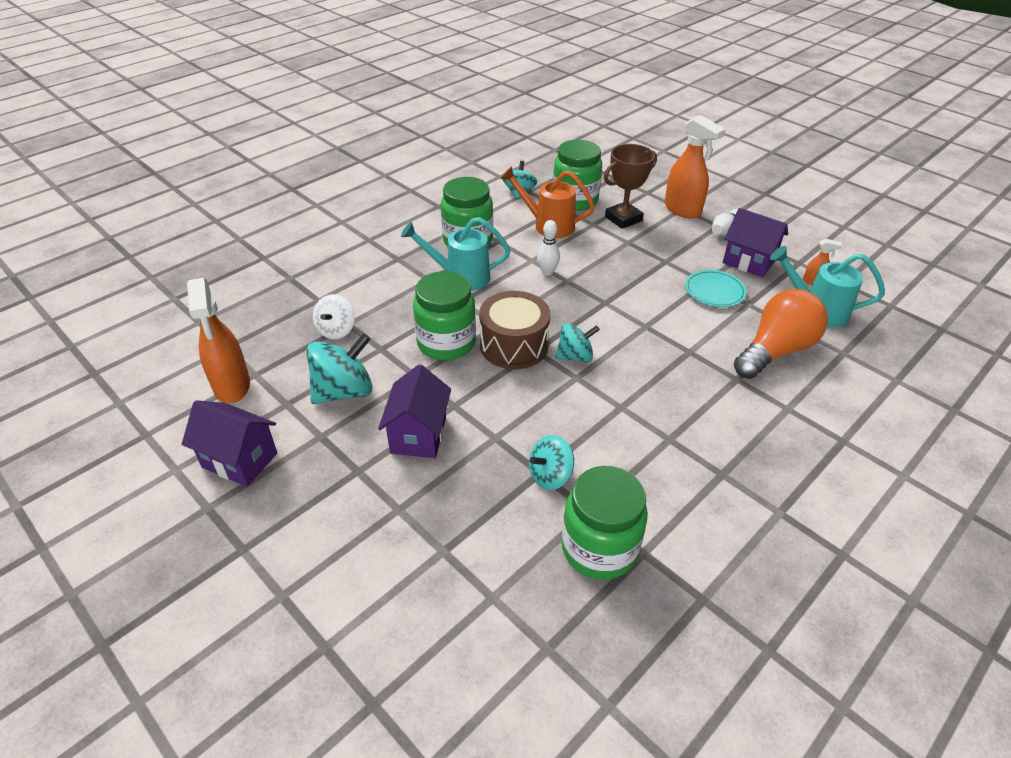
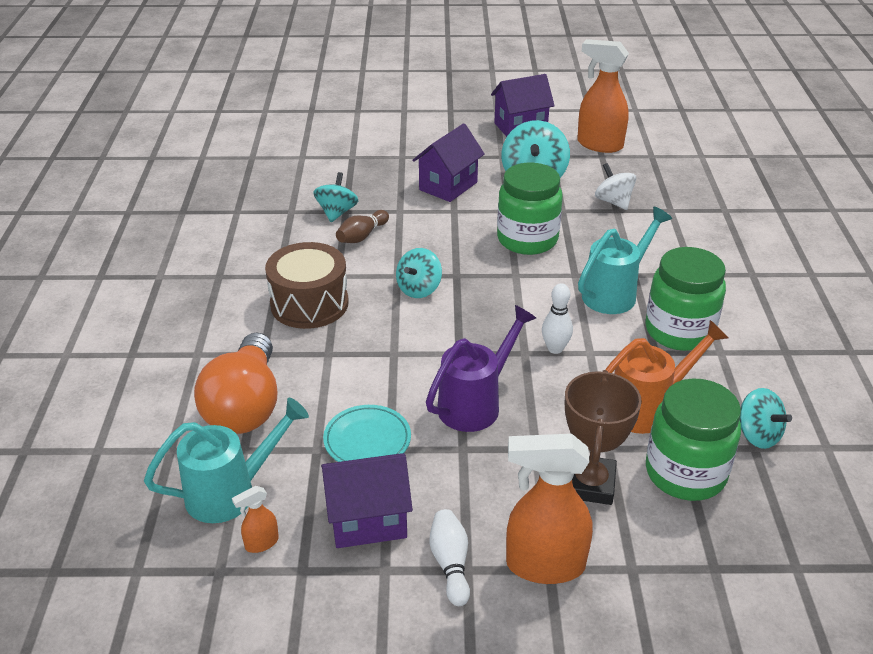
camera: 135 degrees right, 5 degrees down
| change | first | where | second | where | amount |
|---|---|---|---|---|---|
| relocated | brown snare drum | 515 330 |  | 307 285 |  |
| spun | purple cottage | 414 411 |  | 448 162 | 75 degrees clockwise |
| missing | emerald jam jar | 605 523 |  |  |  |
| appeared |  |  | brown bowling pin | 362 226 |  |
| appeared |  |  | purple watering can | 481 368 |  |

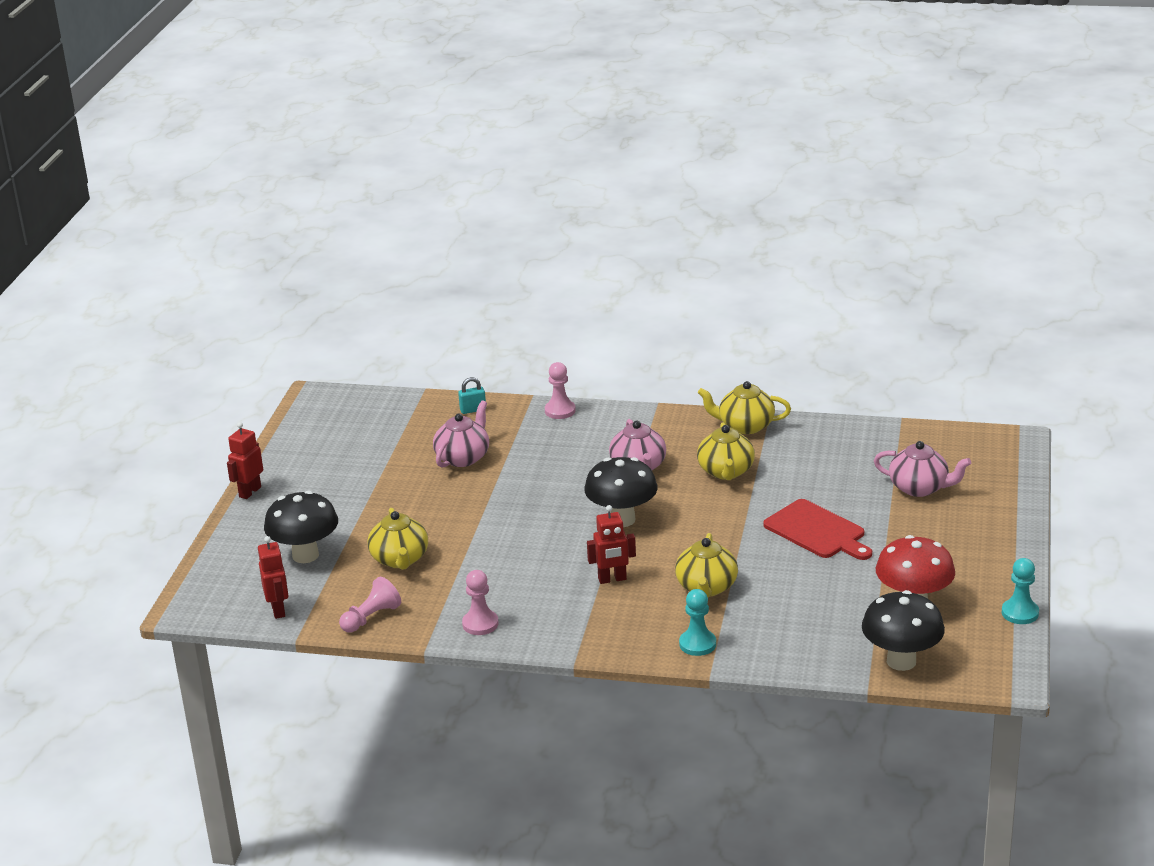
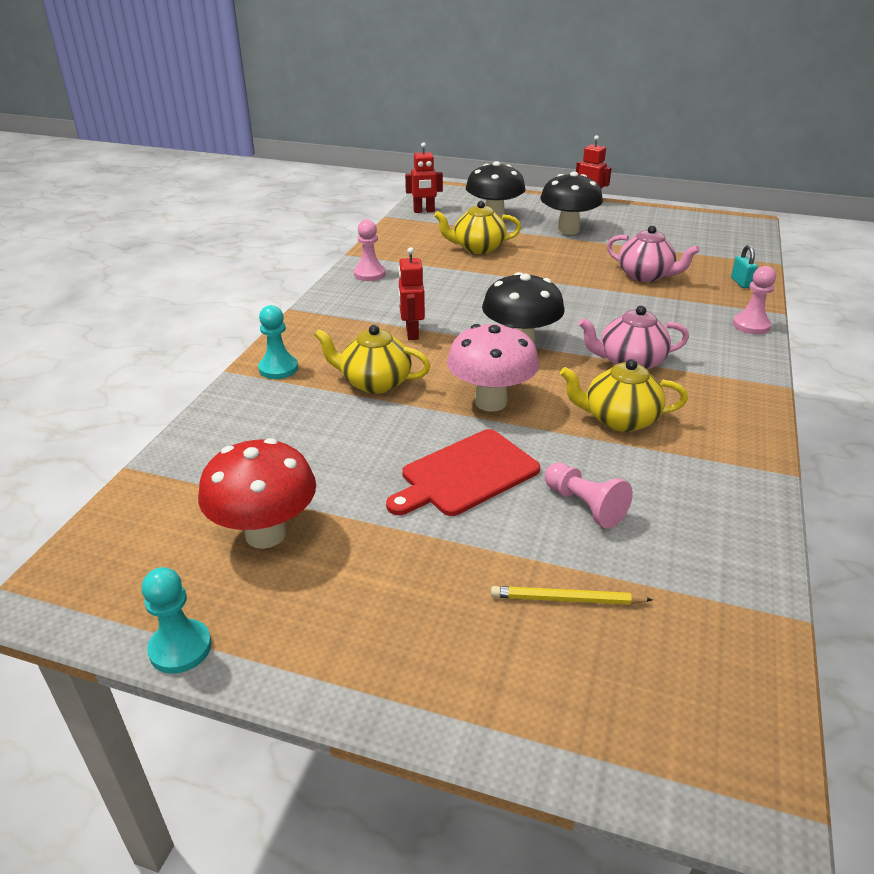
camera: 95 degrees right, 5 degrees up
| change | first | where | second | where | amount |
|---|---|---|---|---|---|
| missing | bright yellow teapot | 744 407 |  |  |  |
| exchanged | rose-pink teapot | 922 469 | bright yellow wooden pencil | 572 595 |  |
| relocated | rose-pink chess pawn | 370 604 |  | 589 496 |  |
| relocated | black fungus | 903 630 |  | 571 203 |  |
| appeared |  |  | rose-pink fungus | 493 368 |  |

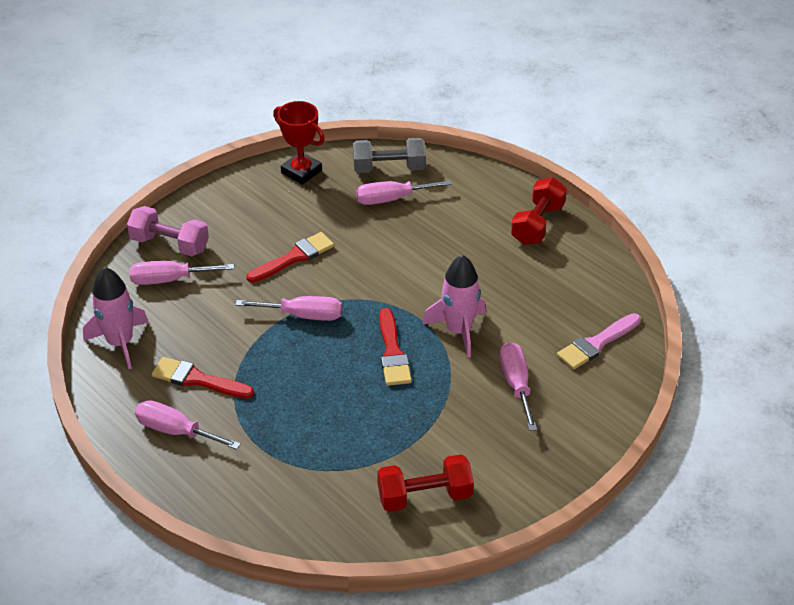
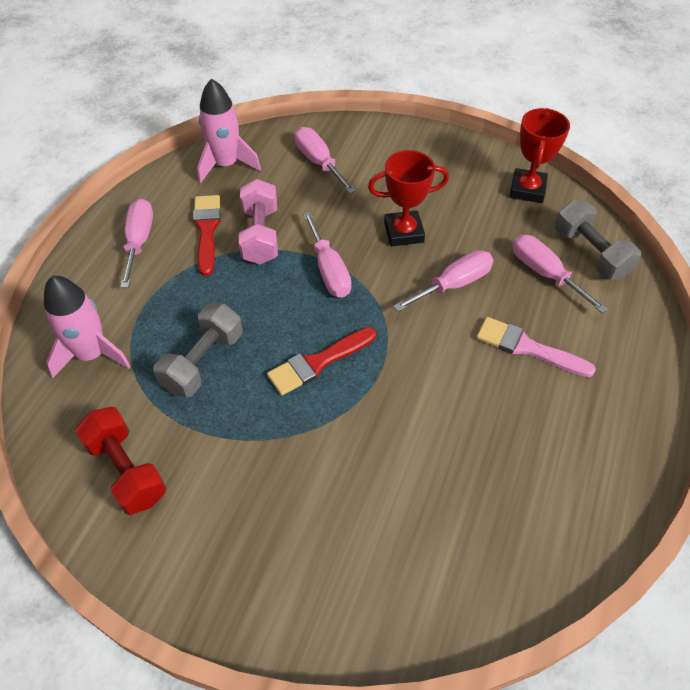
camera: 65 degrees right, 10 degrees up
| change | first | where | second | where | amount |
|---|---|---|---|---|---|
| missing | red dumbbell | 539 211 |  |  |  |
| relocated | rose-pink dumbbell | 168 231 |  | 258 222 |  |
| exchanged | red brush | 290 257 | red trophy | 408 198 |  |
| relocated | rose-pink spaceship | 454 306 |  | 87 327 |  |
| relocated | rose-pink brush | 599 341 |  | 536 347 |  |
| relocated | rose-pink hand screwdriver | 518 386 |  | 443 281 |  |
| appeared |  |  | gray dumbbell | 198 350 |  |

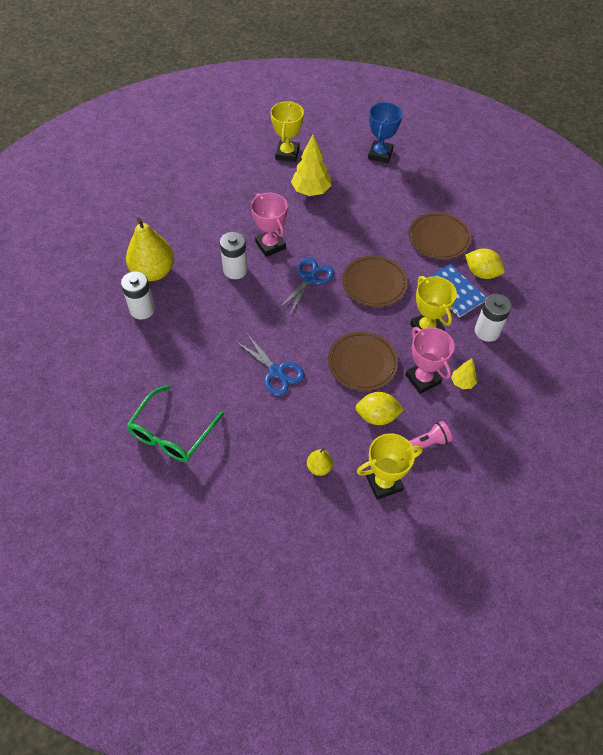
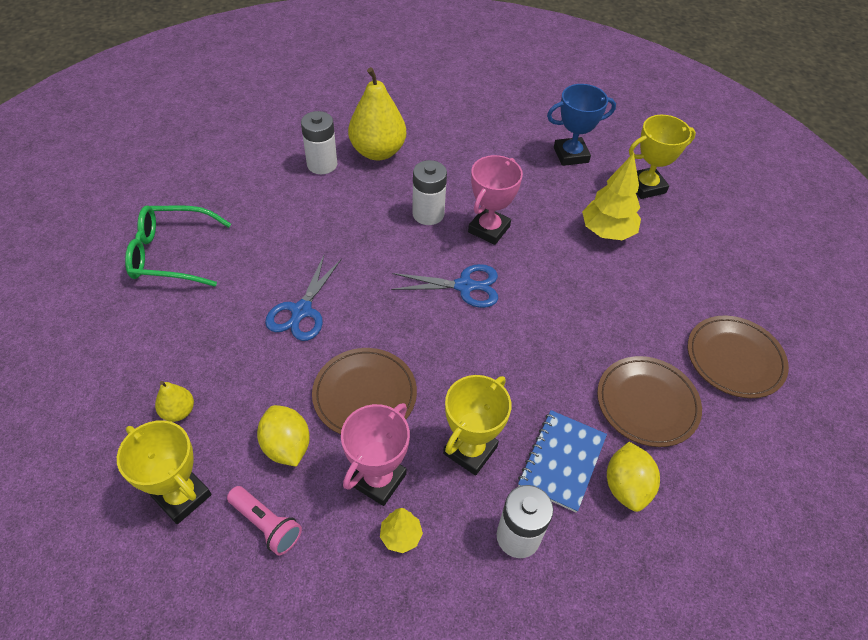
camera: 60 degrees right, 5 degrees down
| change | first | where | second | where | amount |
|---|---|---|---|---|---|
| relocated | cobalt trophy | 385 132 |  | 581 125 |  |
| relocated | brown flat dish | 375 281 |  | 738 357 |  |

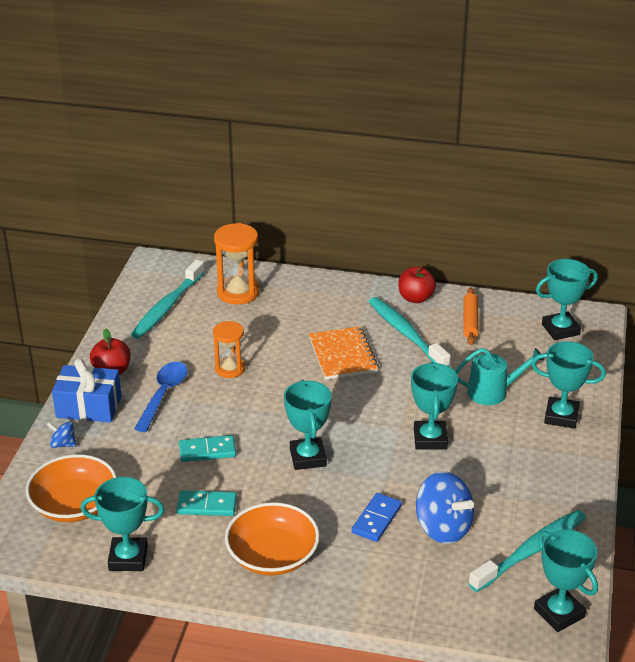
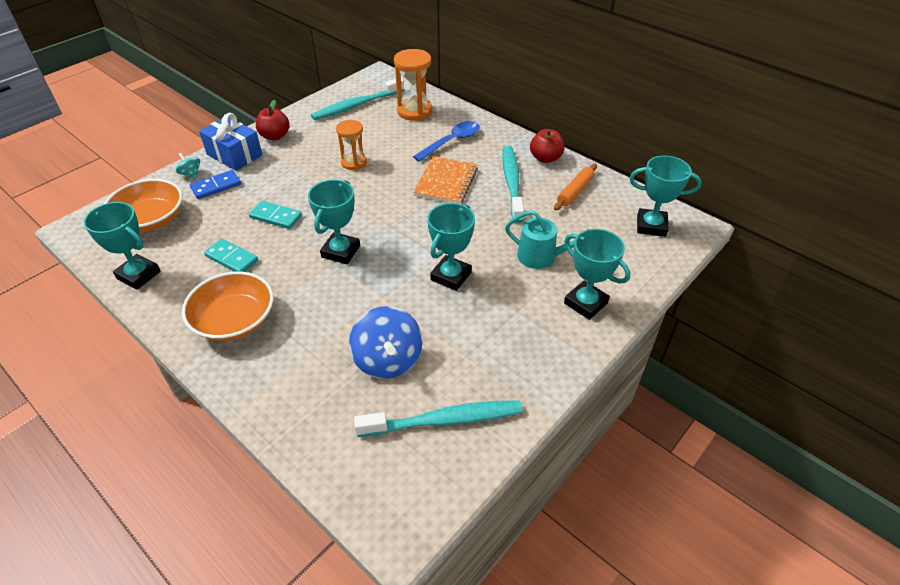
camera: 30 degrees right, 10 degrees up
| change | first | where | second | where | amount |
|---|---|---|---|---|---|
| relocated | cobalt tablespoon | 161 397 |  | 446 141 |  |
| colour | cobalt spinning top | 61 434 | teal spinning top | 187 166 |  |
| relocated | cobalt domino piece | 377 517 |  | 215 184 |  |
| missing | teal trophy | 566 580 |  |  |  |

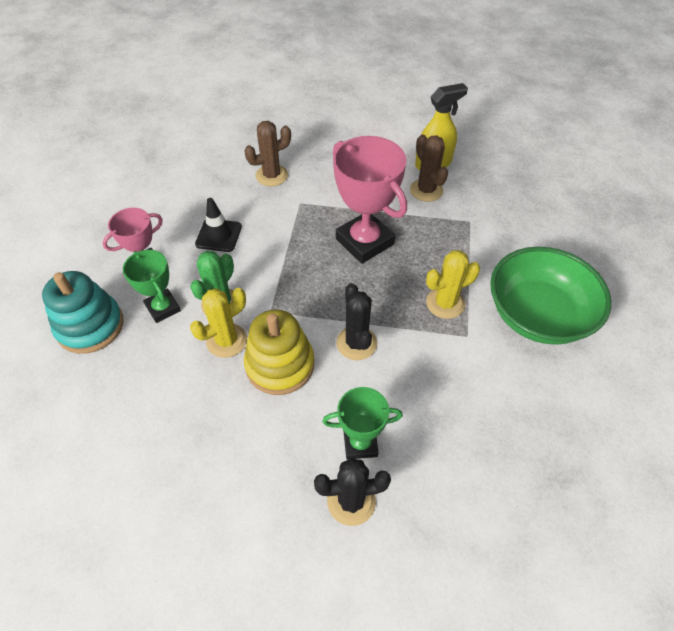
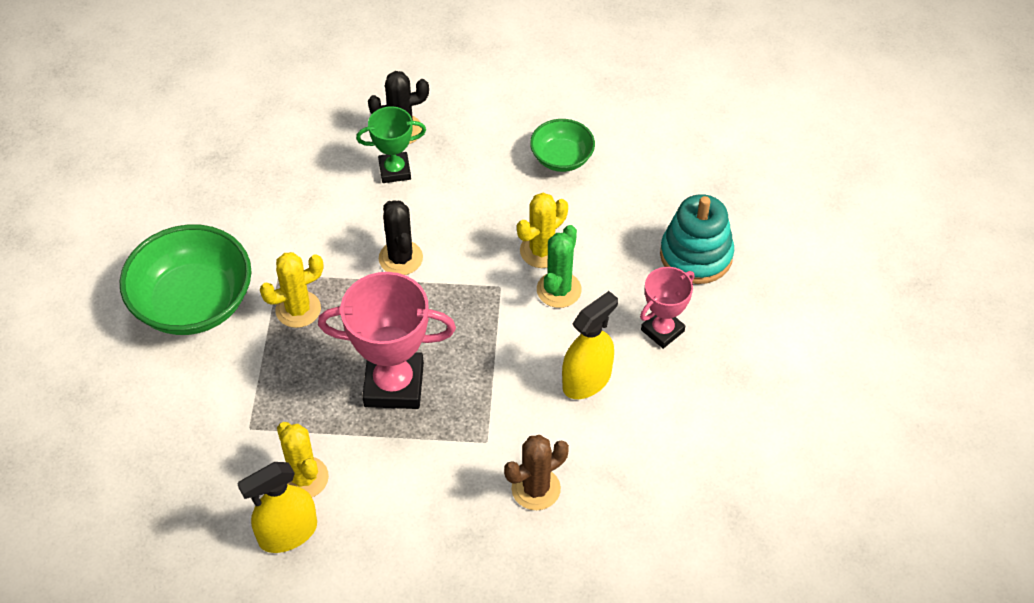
camera: 175 degrees right, 0 degrees up
| change | first | where | second | where | amount |
|---|---|---|---|---|---|
| colour | brown saguaro cactus | 429 168 | bright yellow saguaro cactus | 303 459 |  |
| spun | rose-pink trophy | 370 200 |  | 387 340 | 45 degrees counterclockwise |
| exchanged | black traffic cone | 218 225 | bright yellow sprayer | 590 345 |  |
| missing | emerald trophy | 152 286 |  |  |  |
| missing | bright yellow stacking rings | 279 352 |  |  |  |
| appeared |  |  | emerald serving bowl | 562 145 |  |

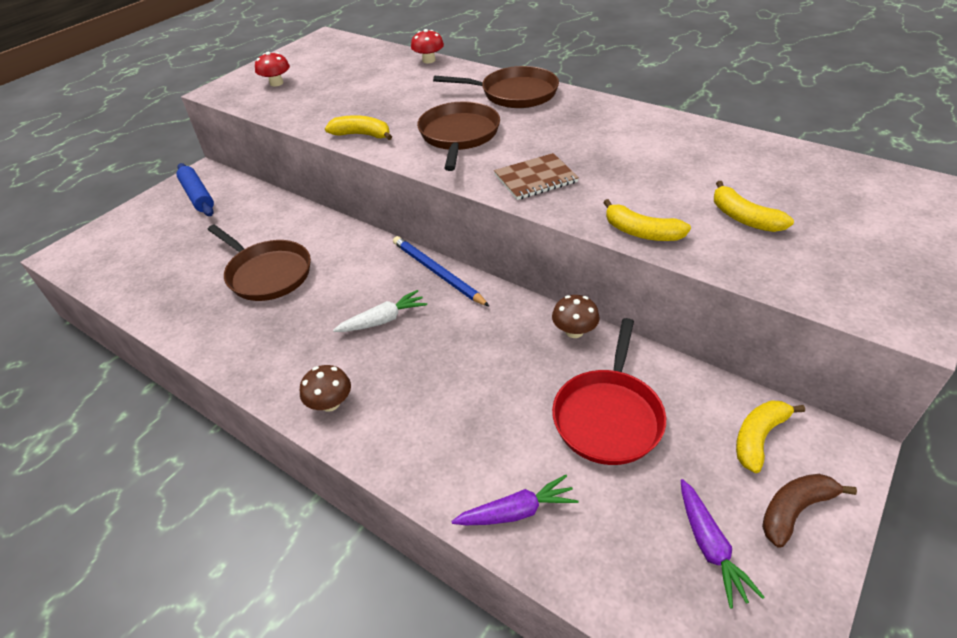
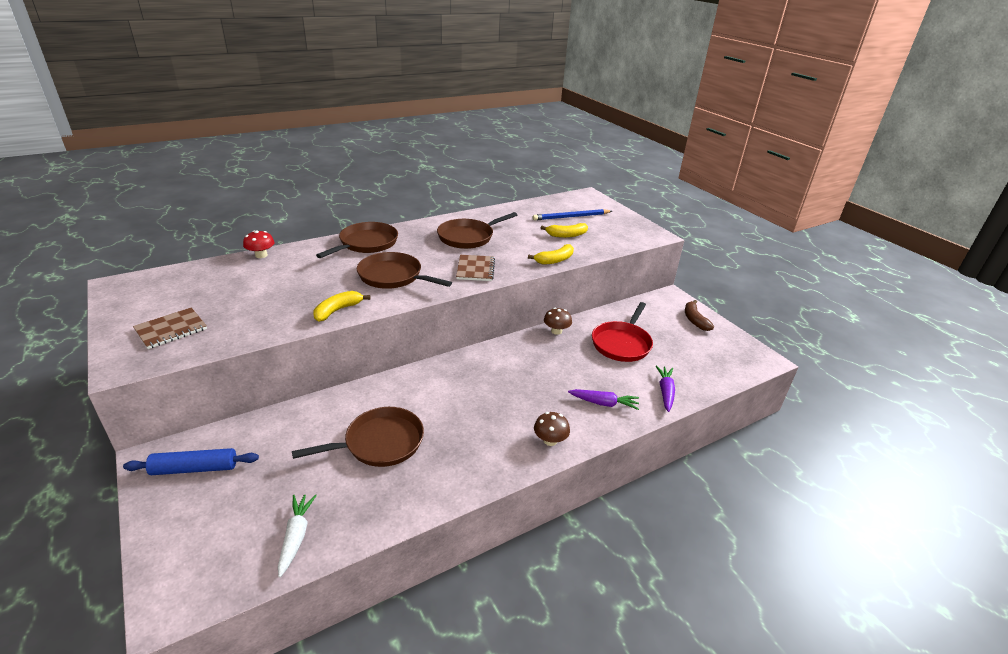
camera: 70 degrees left, 10 degrees down
| change | first | where | second | where | amount |
|---|---|---|---|---|---|
| exchanged | red fungus | 272 69 | brown notepad | 170 328 |  |
| relocated | cobalt wooden pencil | 441 271 |  | 572 215 |  |
| relocated | white toy carrot | 380 311 |  | 297 535 |  |
| spun | red pan | 609 391 |  | 622 332 | 75 degrees clockwise |
| missing | bright yellow banana | 770 436 |  |  |  |
| relocated | purple toy carrot | 723 544 |  | 603 399 |  |
| appeared |  |  | brown pan | 477 230 |  |

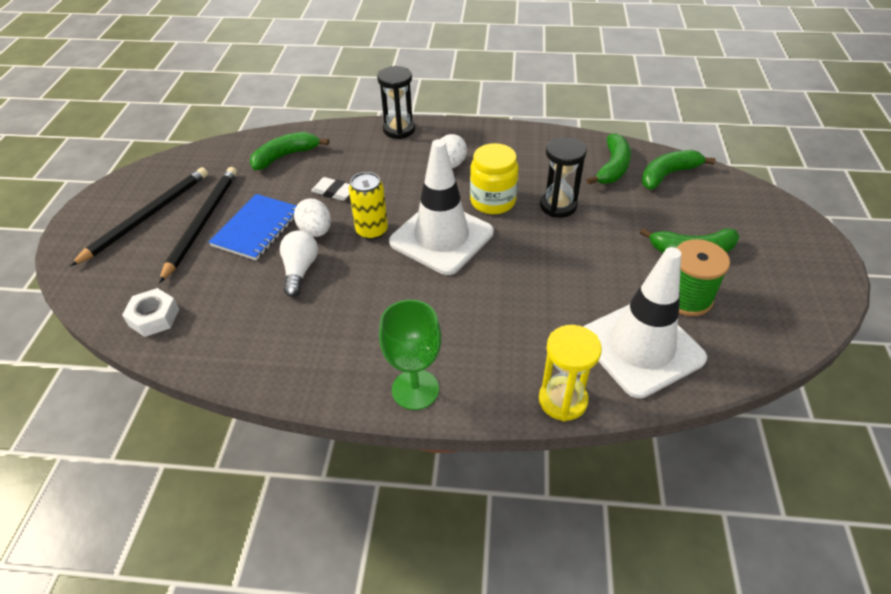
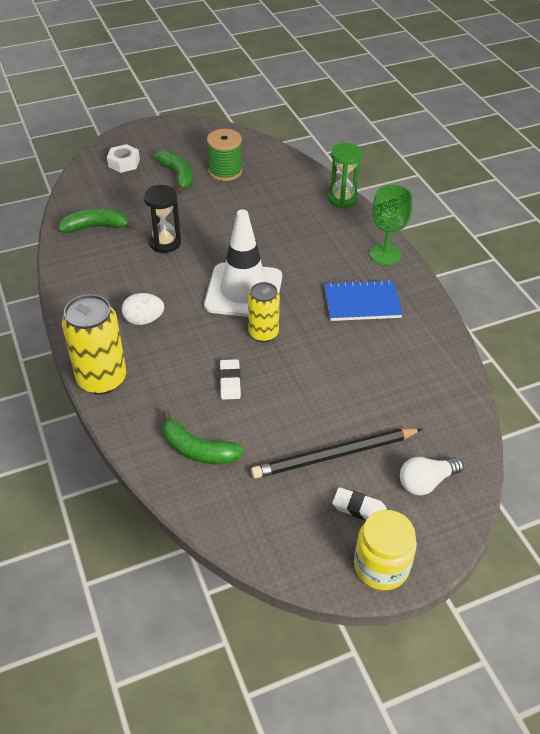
camera: 120 degrees left, 0 degrees up
| change | first | where | second | where | amount |
|---|---|---|---|---|---|
| exchanged | black sand timer | 396 102 | bright yellow tin | 94 344 |  |
| relocated | bright yellow jam jar | 494 178 |  | 385 550 |  |
| missing | emerald banana | 678 170 |  |  |  |
| exchanged | black wooden pencil | 139 216 | white pencil eraser | 359 503 |  |
| relocated | cobalt notepad | 252 227 |  | 364 300 |  |
| missing | white egg shape | 312 218 |  |  |  |
| relocated | white lightbulb | 299 264 |  | 432 476 |  |
| missing | white traffic cone | 645 322 |  |  |  |
| relocated | white hexagon nut | 150 312 |  | 123 158 |  |
| colour | bright yellow sand timer | 570 373 | emerald sand timer | 345 175 |  |

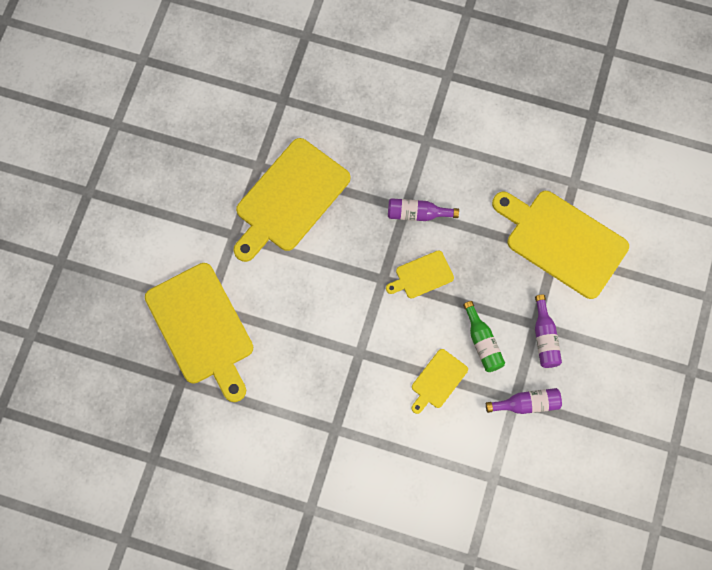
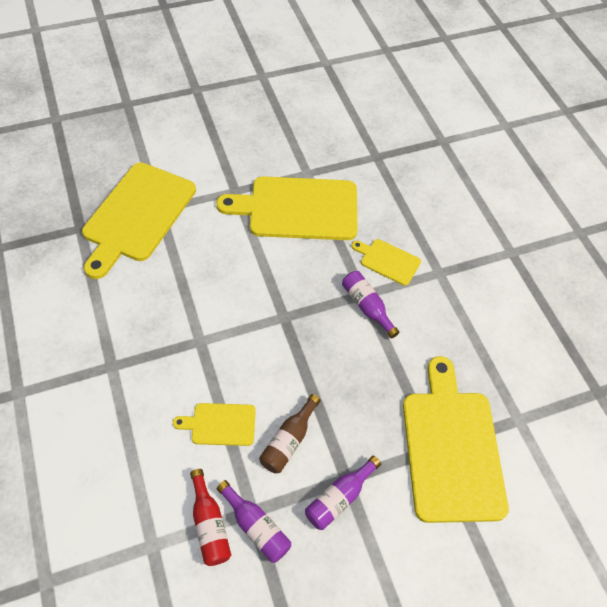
camera: 50 degrees right, 15 degrees down
| change | first | where | second | where | amount |
|---|---|---|---|---|---|
| relocated | bright yellow cutting board | 420 274 |  | 386 262 |  |
| colour | emerald drink bottle | 484 336 | brown drink bottle | 290 433 |  |
| appeared |  |  | red drink bottle | 210 517 |  |

